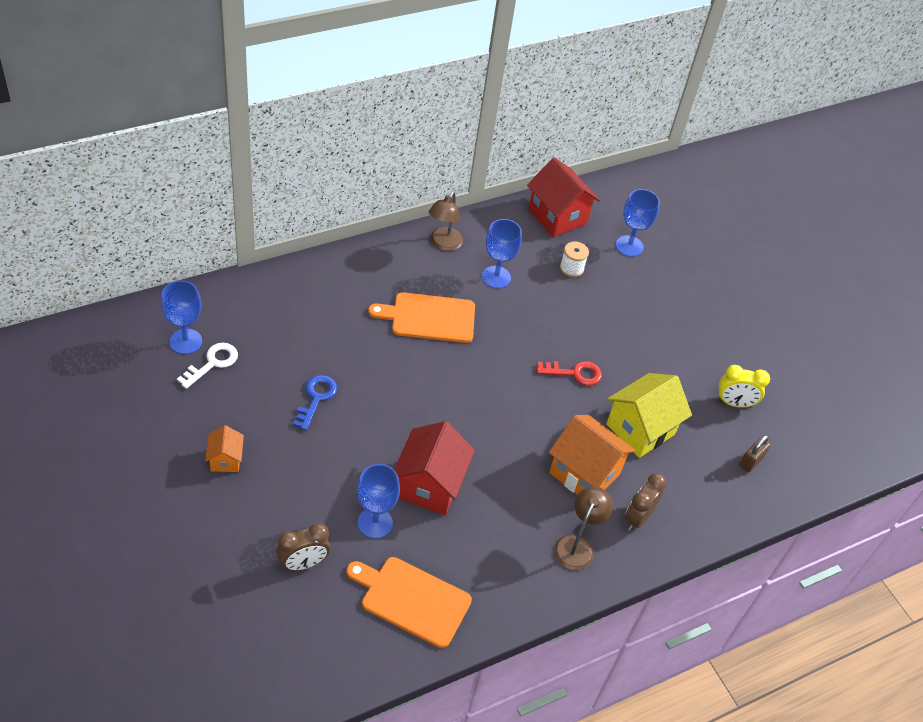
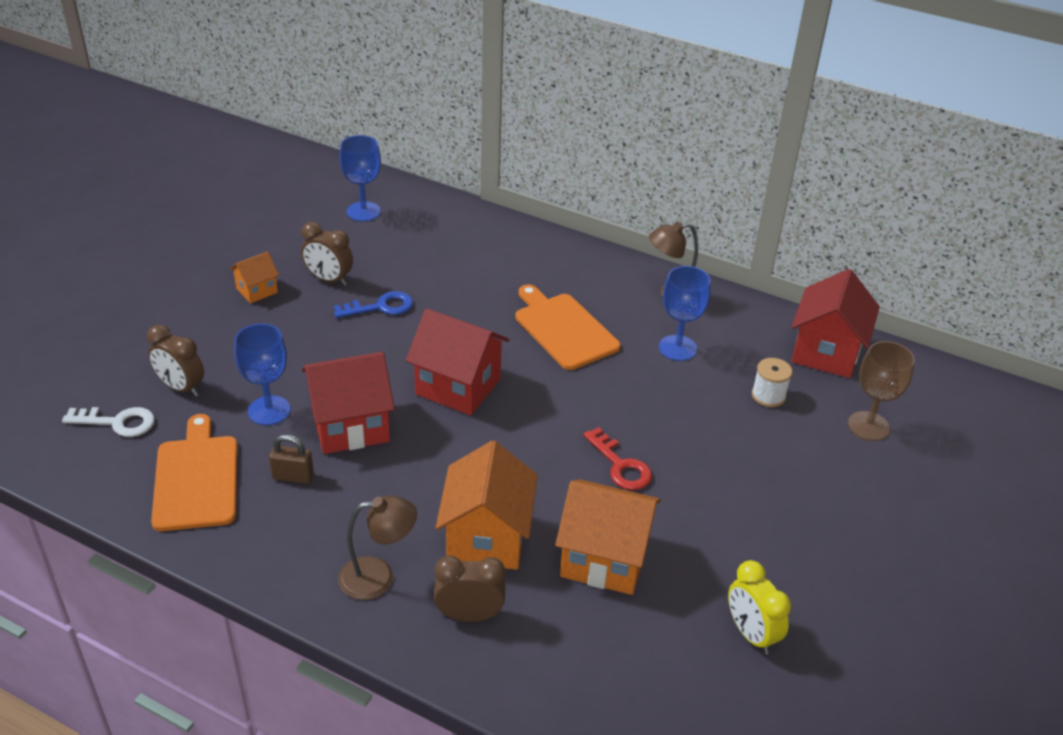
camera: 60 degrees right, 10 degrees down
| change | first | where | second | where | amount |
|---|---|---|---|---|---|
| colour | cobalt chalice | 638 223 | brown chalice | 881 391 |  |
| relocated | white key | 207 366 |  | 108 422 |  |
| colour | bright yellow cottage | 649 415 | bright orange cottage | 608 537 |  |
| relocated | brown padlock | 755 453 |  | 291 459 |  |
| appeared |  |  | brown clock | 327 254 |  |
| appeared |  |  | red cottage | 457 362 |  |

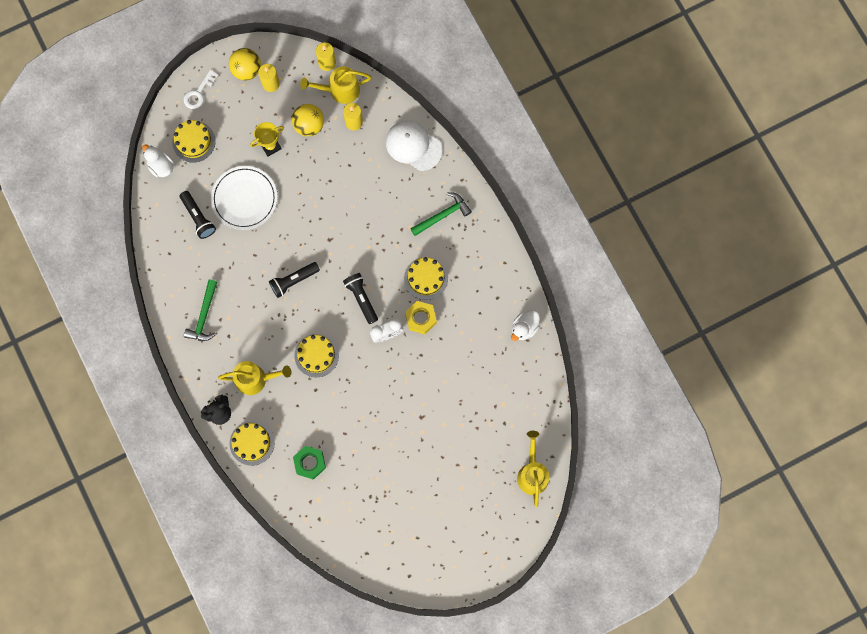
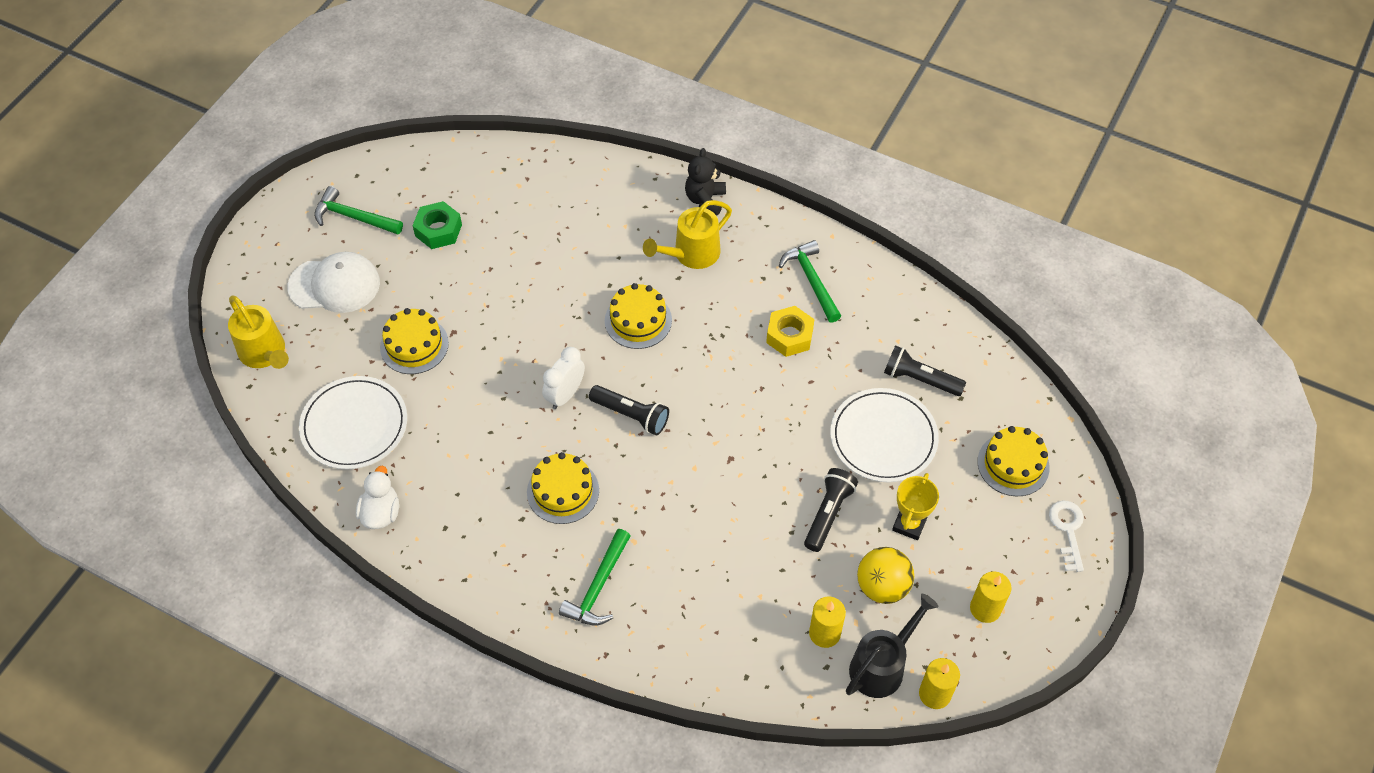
camera: 145 degrees right, 20 degrees down
| change | first | where | second | where | amount |
|---|---|---|---|---|---|
| missing | bright yellow play ball | 245 64 |  |  |  |
| colour | bright yellow watering can | 335 85 | black watering can | 892 646 |  |
| relocated | white cap | 414 145 |  | 333 282 |  |
| missing | white toy duck | 158 160 |  |  |  |
| relocated | black pocket torch | 294 280 |  | 831 510 |  |
| relocated | bright yellow hexagon nut | 421 317 |  | 790 331 |  |
| relocated | bright yellow cake | 252 443 |  | 414 341 |  |
| relocated | emerald hexagon nut | 309 463 |  | 437 225 |  |
| appeared |  |  | emerald claw hammer | 358 210 |  |
| appeared |  |  | white flat dish | 353 422 |  |

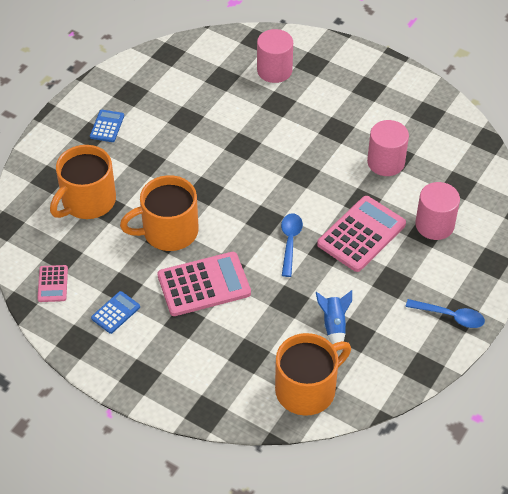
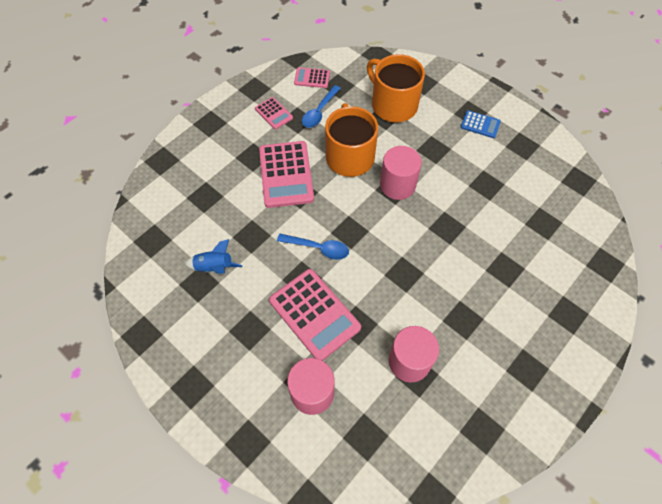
camera: 100 degrees right, 10 degrees up
| change | first | where | second | where | amount |
|---|---|---|---|---|---|
| relocated | rose-pink cylinder shape | 275 56 |  | 401 173 |  |
| colour | cobalt pocket calculator | 115 312 | rose-pink pocket calculator | 274 113 |  |
| relocated | cobalt tablespoon | 445 313 |  | 321 106 |  |
| missing | bright orange tea mug | 313 374 |  |  |  |

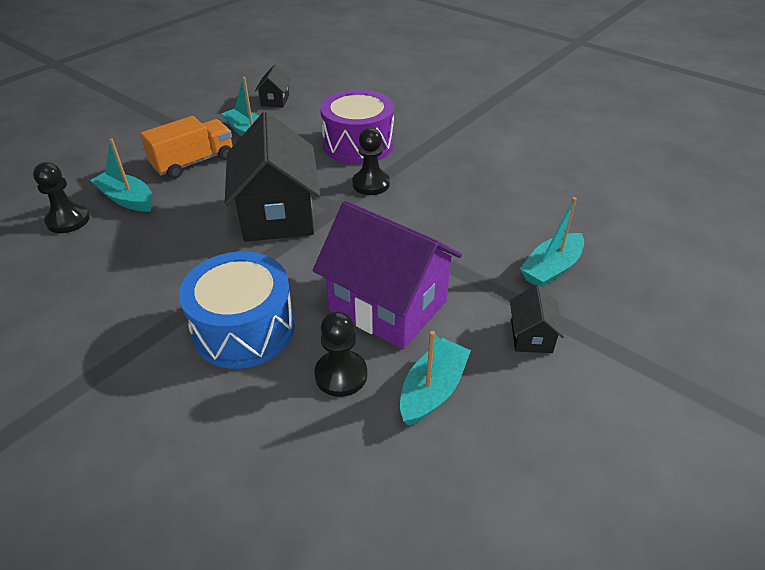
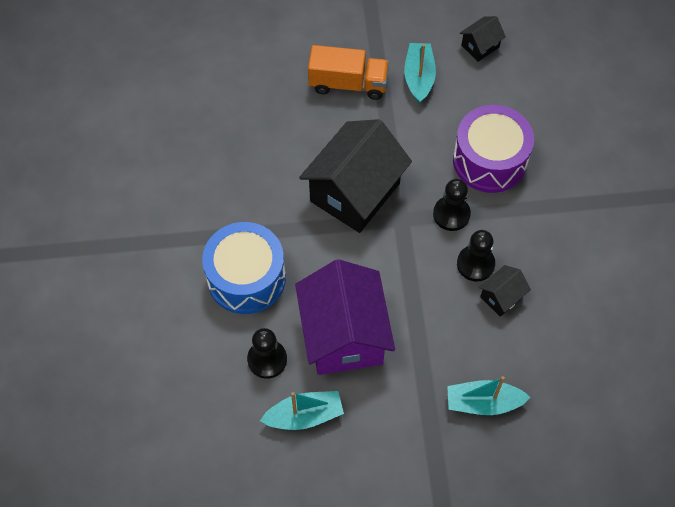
camera: 45 degrees right, 20 degrees up
| change | first | where | second | where | amount |
|---|---|---|---|---|---|
| missing | teal toy boat | 121 175 |  |  |  |
| relocated | black chess pawn | 61 197 |  | 476 256 |  |
| relocated | black cottage | 537 319 |  | 504 291 |  |

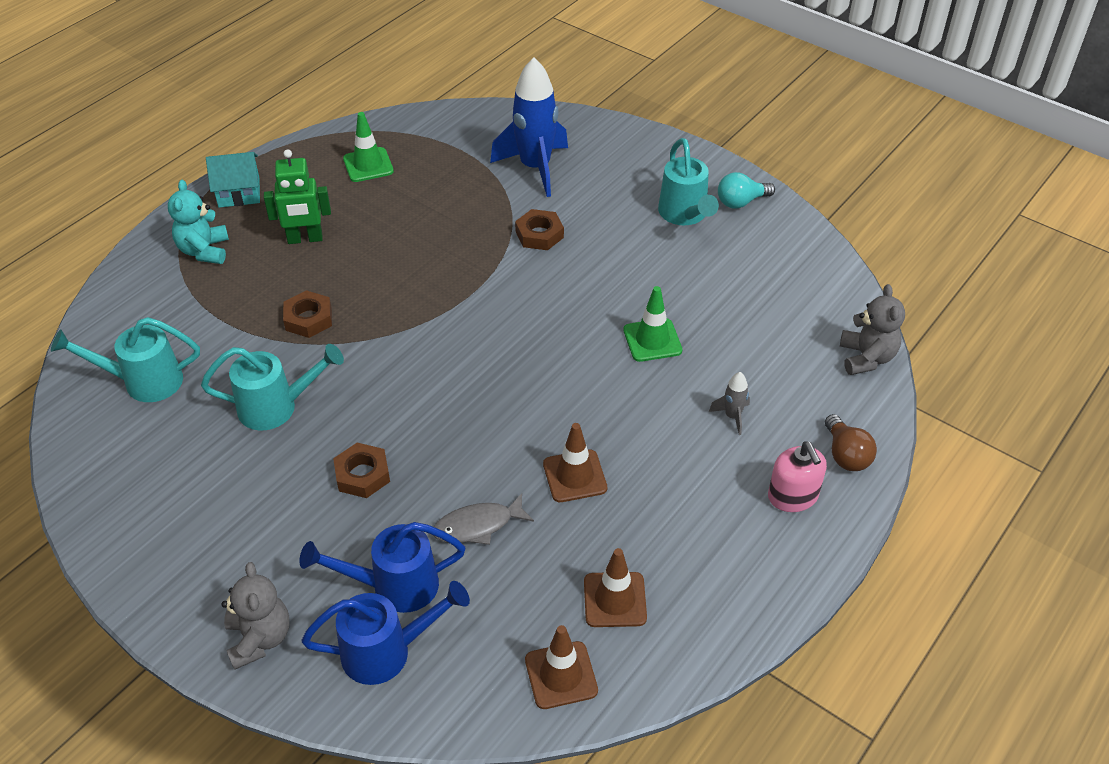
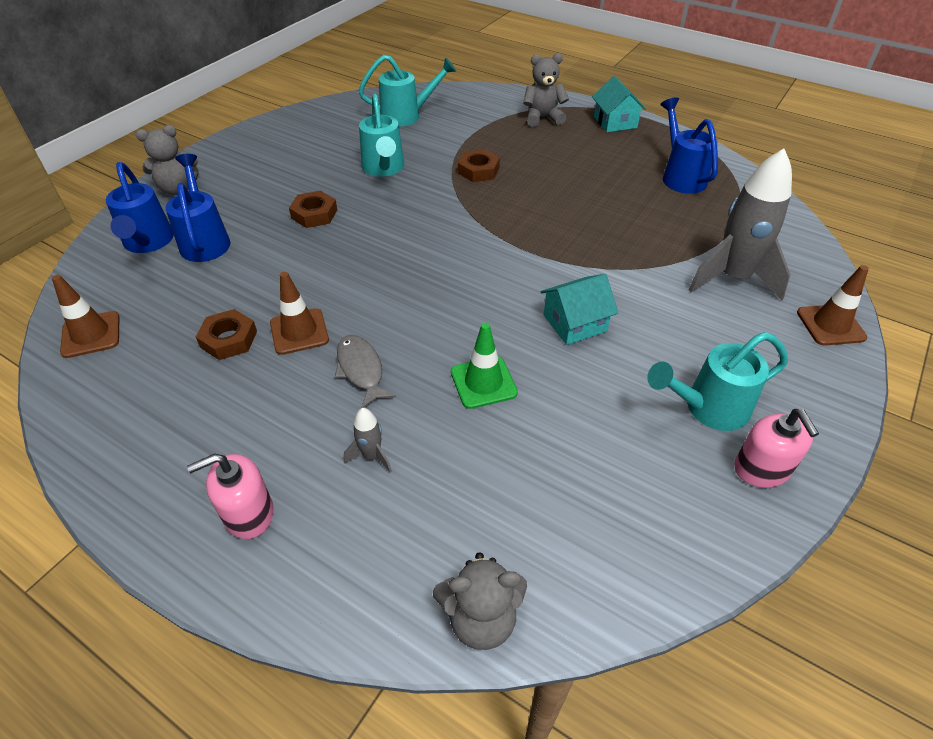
camera: 85 degrees right, 0 degrees up
| change | first | where | second | where | amount |
|---|---|---|---|---|---|
| colour | cobalt spaceship | 529 127 | gray spaceship | 740 224 |  |
| exchanged | emerald traffic cone | 368 147 | cobalt watering can | 689 145 |  |
| missing | emerald robot figure | 297 196 |  |  |  |
| exchanged | teal lightbulb | 746 190 | rose-pink pump bottle | 776 448 |  |
| colour | teal teddy bear | 198 222 | gray teddy bear | 546 90 |  |
| relocated | brown hexagon nut | 539 229 |  | 226 334 |  |
| spun | teal watering can | 125 359 |  | 407 90 | 90 degrees clockwise |
| missing | brown lightbulb | 851 442 |  |  |  |
| relocated | gray fish figure | 483 519 |  | 365 371 |  |
| relocated | brown traffic cone | 615 587 |  | 833 305 |  |
| appeared |  |  | teal cottage | 579 309 |  |

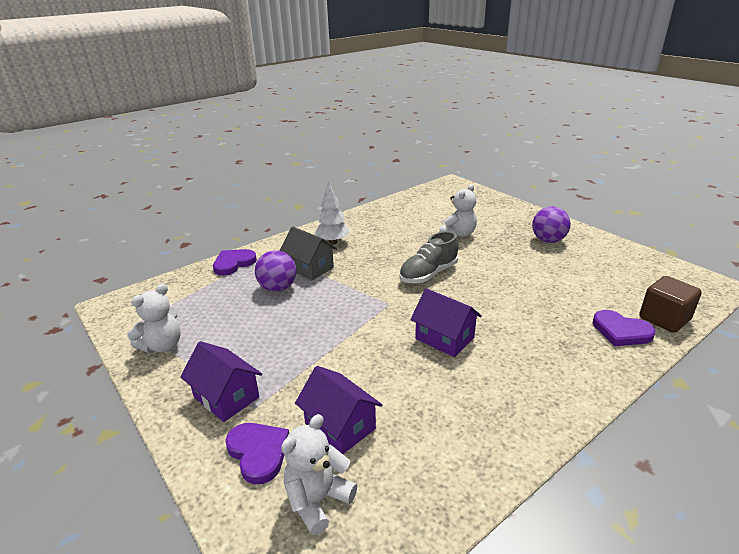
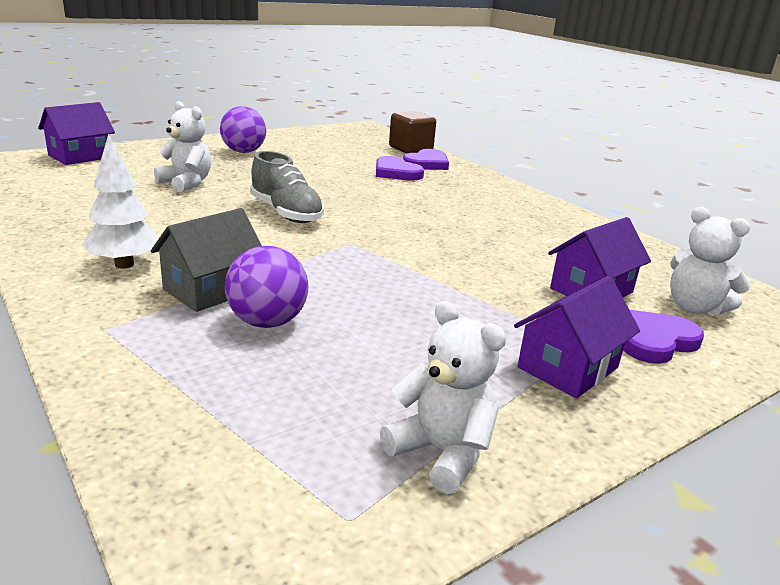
camera: 90 degrees left, 5 degrees down
| change | first | where | second | where | amount |
|---|---|---|---|---|---|
| relocated | purple heart shape | 235 262 |  | 400 168 |  |
| relocated | purple cottage | 446 322 |  | 76 133 |  |

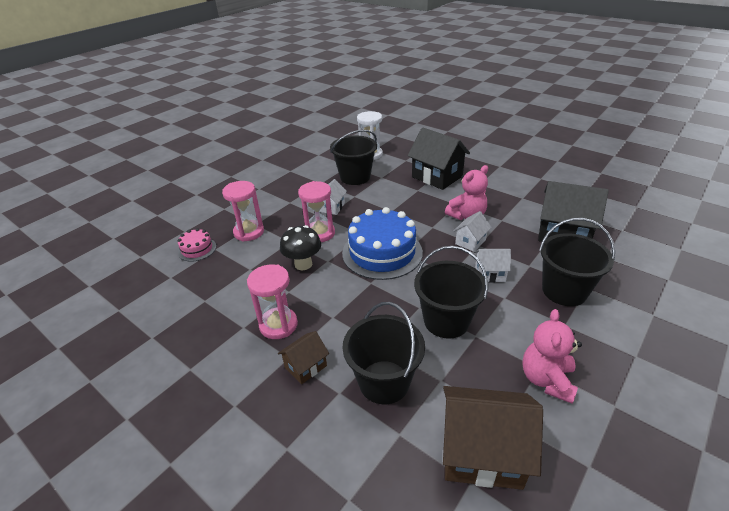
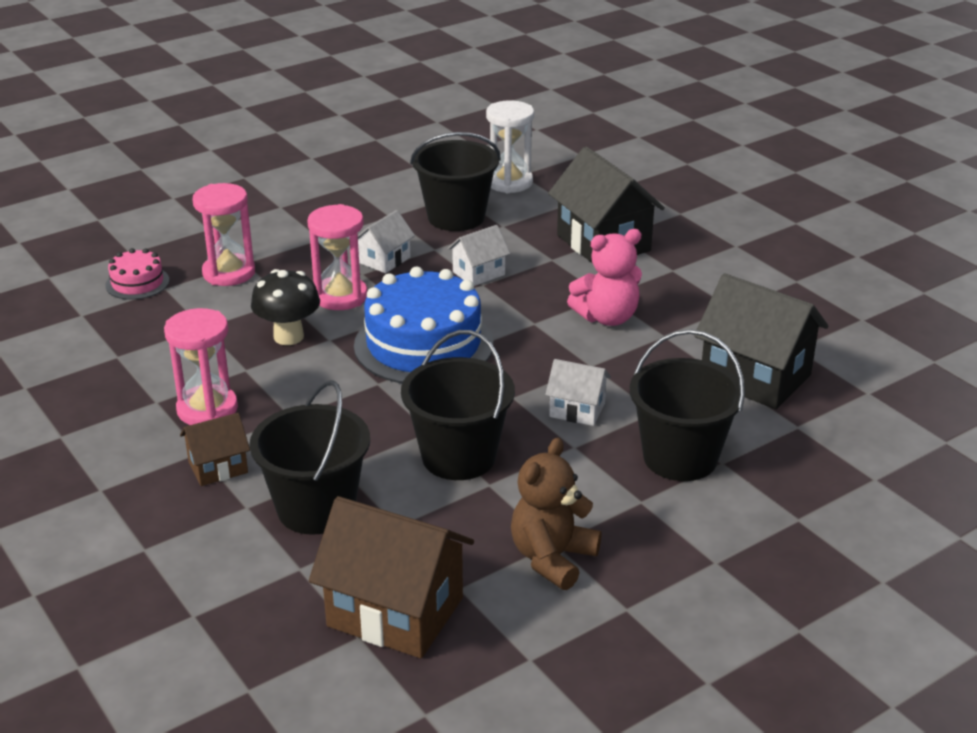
camera: 15 degrees right, 5 degrees down
| change | first | where | second | where | amount |
|---|---|---|---|---|---|
| relocated | white cottage | 472 231 |  | 479 255 |  |
| colour | rose-pink teddy bear | 552 356 | brown teddy bear | 556 514 |  |

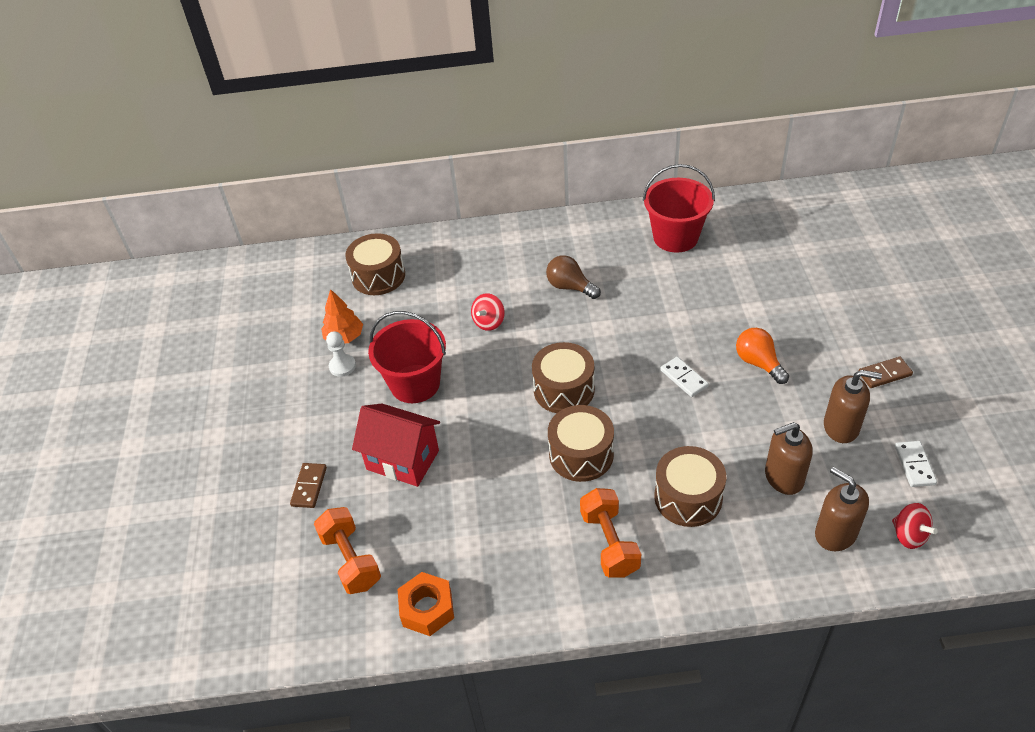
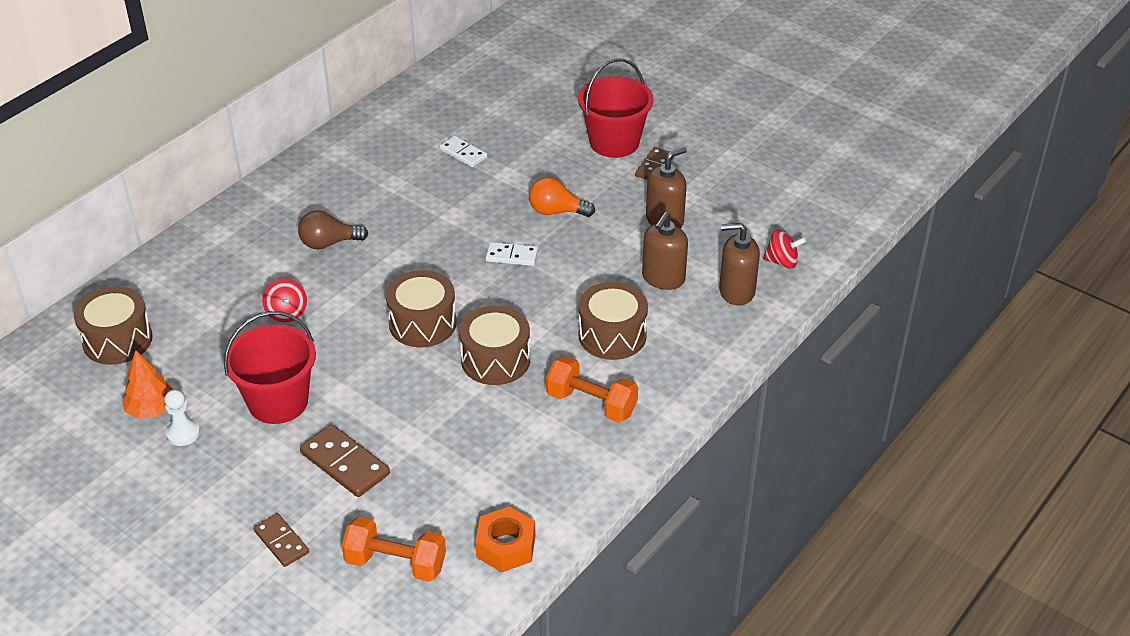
camera: 50 degrees left, 5 degrees down
| change | first | where | second | where | amount |
|---|---|---|---|---|---|
| relocated | red bucket | 679 208 |  | 616 108 |  |
| exchanged | red cottage | 396 445 | brown domino piece | 345 460 |  |
| relocated | white domino piece | 916 464 |  | 463 151 |  |

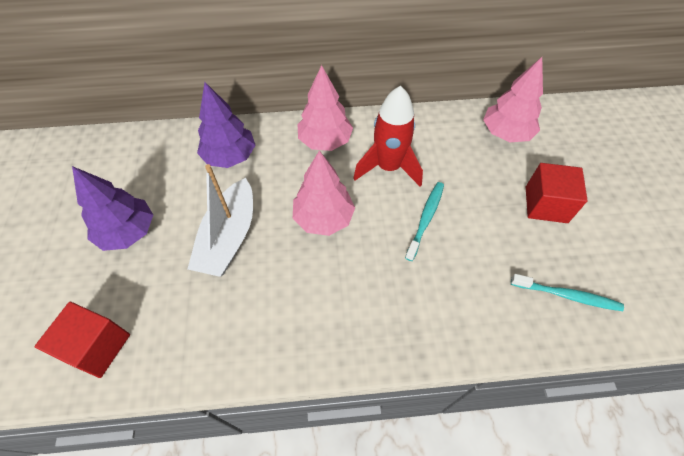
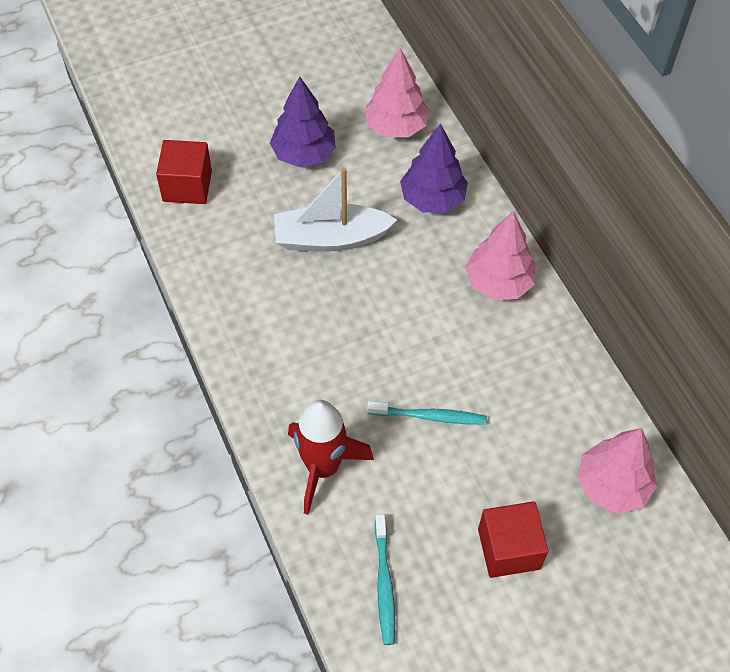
camera: 70 degrees right, 0 degrees up
| change | first | where | second | where | amount |
|---|---|---|---|---|---|
| relocated | red spaceship | 388 136 |  | 331 457 |  |
| relocated | rose-pink tree | 324 193 |  | 396 92 |  |

